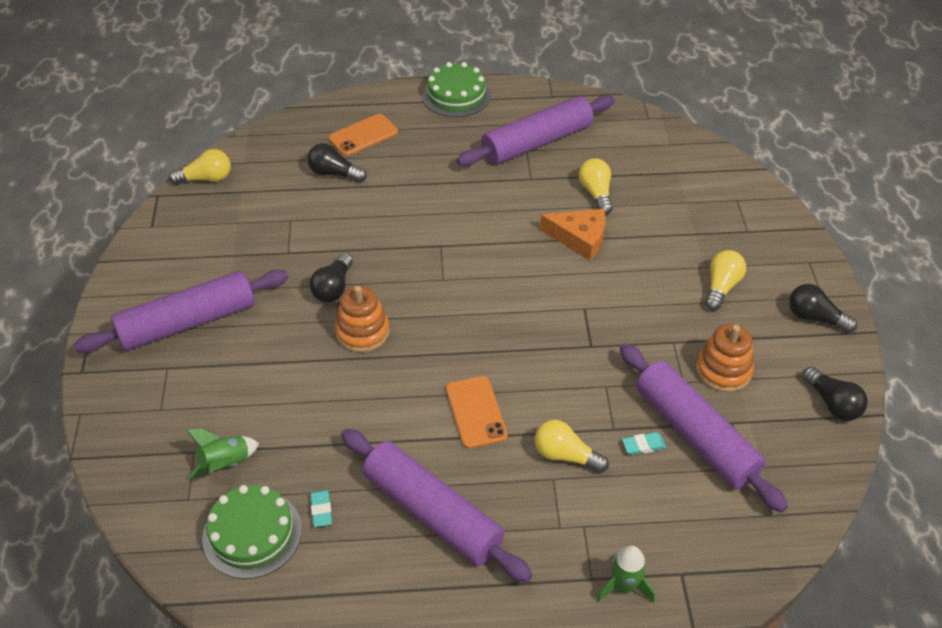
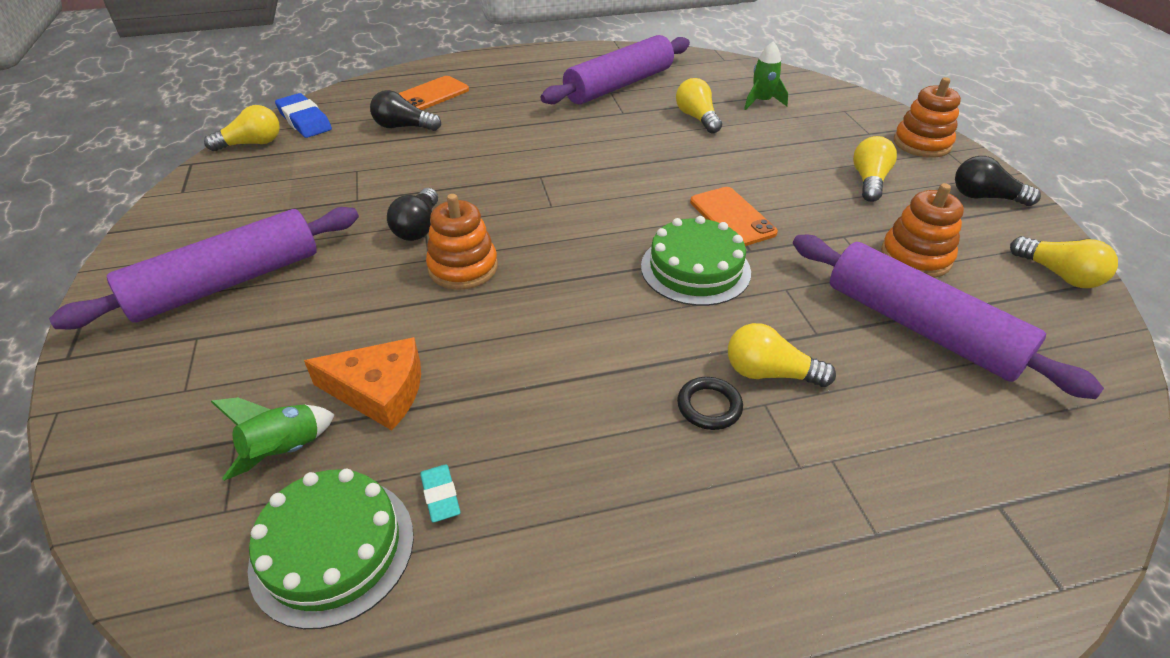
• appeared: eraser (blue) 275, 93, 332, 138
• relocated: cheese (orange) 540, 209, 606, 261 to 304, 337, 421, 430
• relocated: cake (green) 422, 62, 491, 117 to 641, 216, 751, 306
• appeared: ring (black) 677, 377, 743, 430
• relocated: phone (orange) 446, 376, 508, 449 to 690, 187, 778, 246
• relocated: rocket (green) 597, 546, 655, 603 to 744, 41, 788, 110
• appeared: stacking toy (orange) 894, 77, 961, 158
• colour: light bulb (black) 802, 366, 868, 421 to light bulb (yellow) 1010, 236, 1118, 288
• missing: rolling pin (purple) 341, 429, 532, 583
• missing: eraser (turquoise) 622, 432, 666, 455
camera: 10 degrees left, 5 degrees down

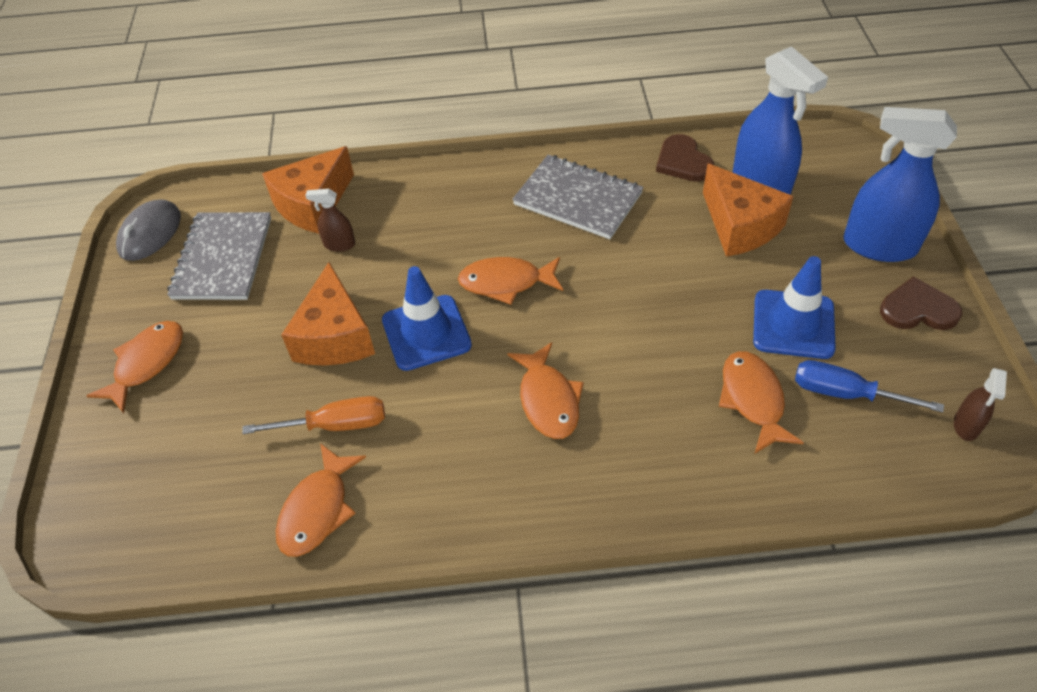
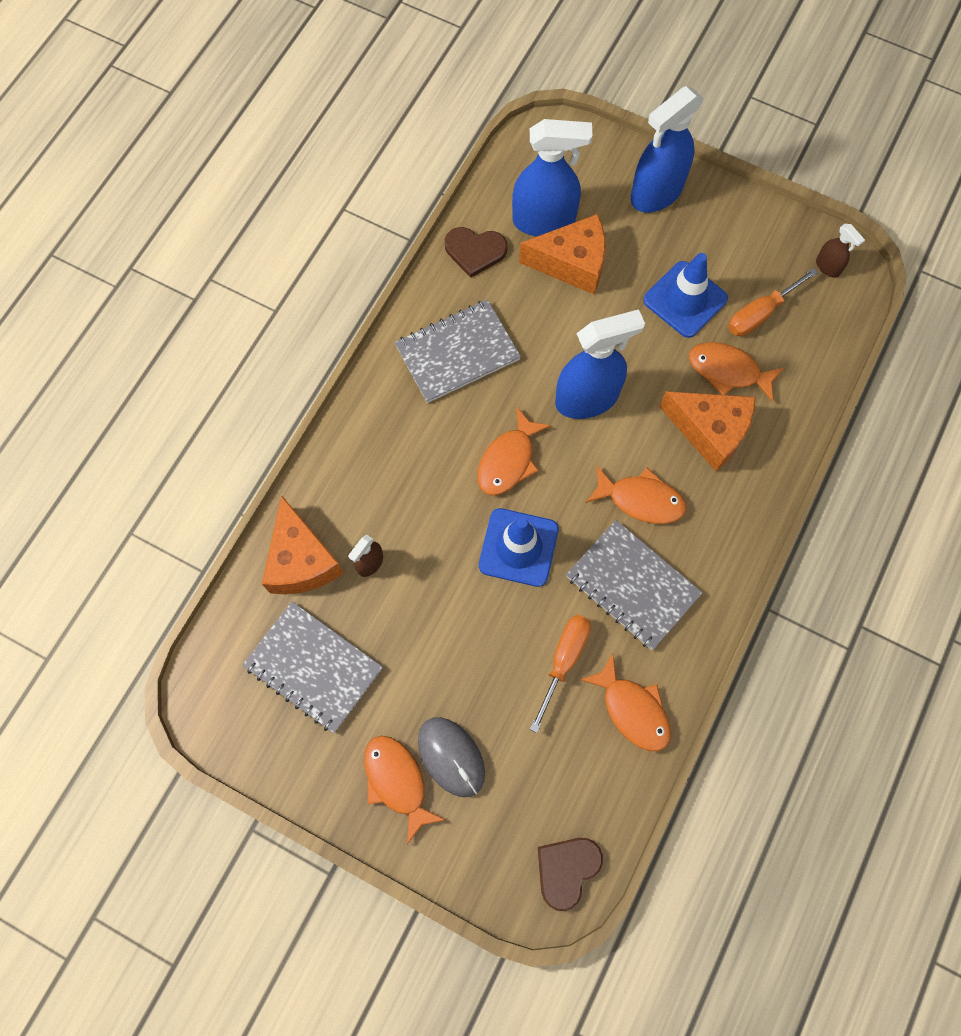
• relocated: mouse (grey) 116, 199, 181, 261 to 418, 717, 485, 797
• relocated: heart (brown) 880, 276, 962, 330 to 538, 838, 603, 911
• appeared: spray bottle (blue) 555, 309, 645, 419
• appeared: notebook (grey) 566, 520, 703, 650
• relocated: cheese (orange) 281, 262, 375, 366 to 659, 391, 756, 471
• colour: screwdriver (blue) 795, 360, 944, 413 to screwdriver (orange) 728, 268, 818, 336
camera: 60 degrees left, 20 degrees up

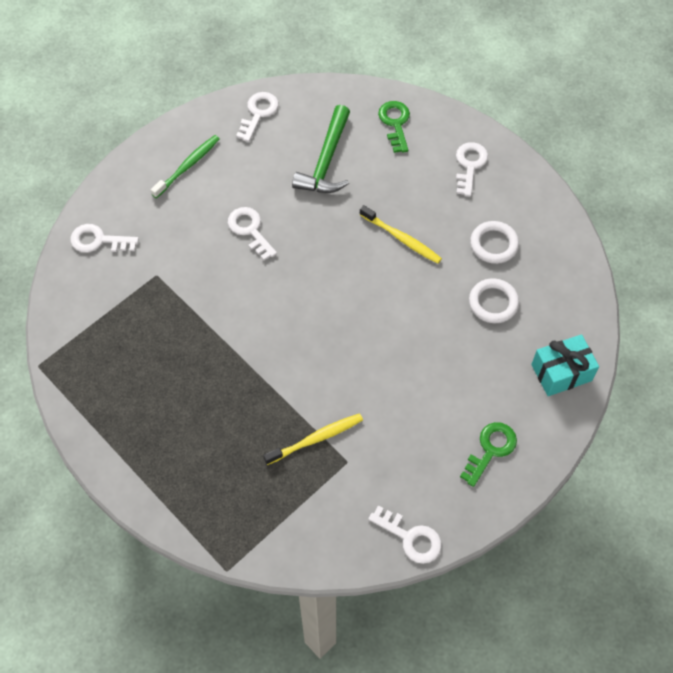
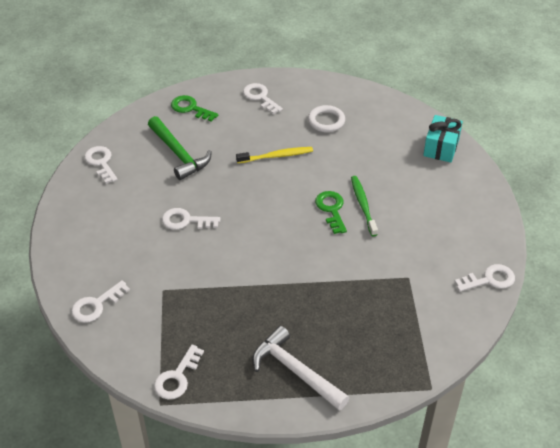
• appeared: key (white) 154, 344, 204, 400
• appeared: hammer (white) 252, 326, 349, 410
• relocated: key (green) 460, 422, 517, 487 to 315, 191, 347, 234
• relocated: toothbrush (green) 151, 135, 220, 198 to 351, 176, 378, 237
• missing: toothbrush (yellow) 263, 413, 363, 465
• missing: ring (white) 469, 278, 519, 323
camera: 50 degrees left, 15 degrees down

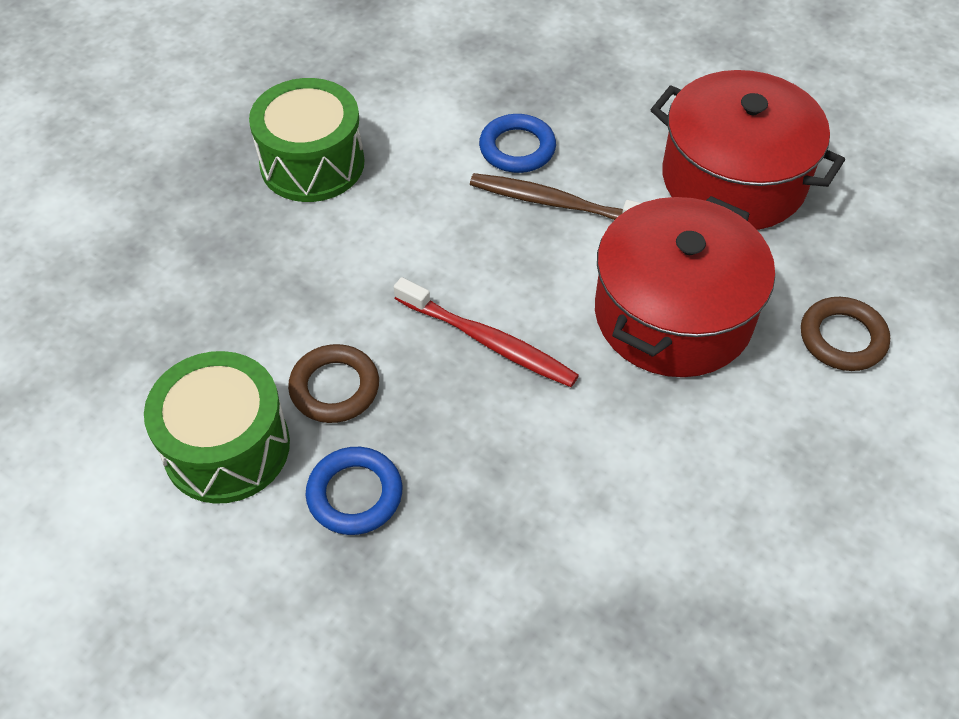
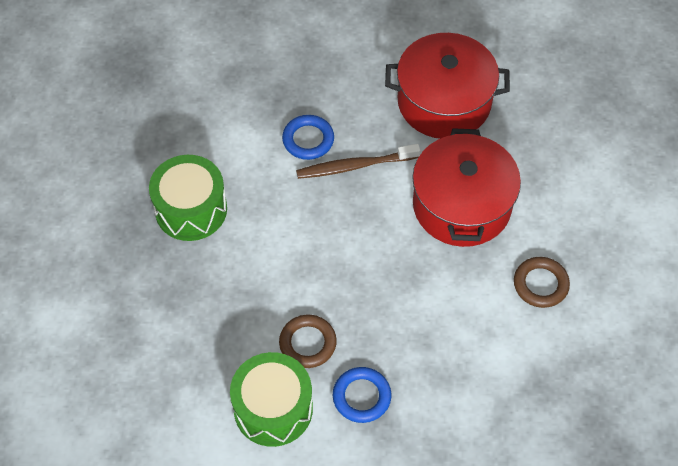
• relocated: ring (brown) 801, 297, 890, 371 to 514, 257, 570, 308
• missing: toothbrush (red) 394, 277, 579, 387
camera: 30 degrees left, 5 degrees up

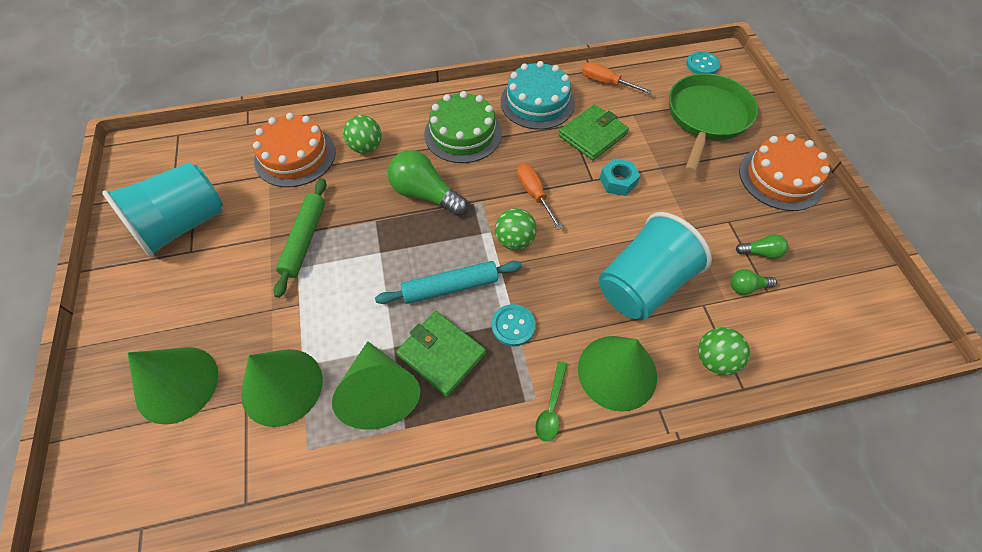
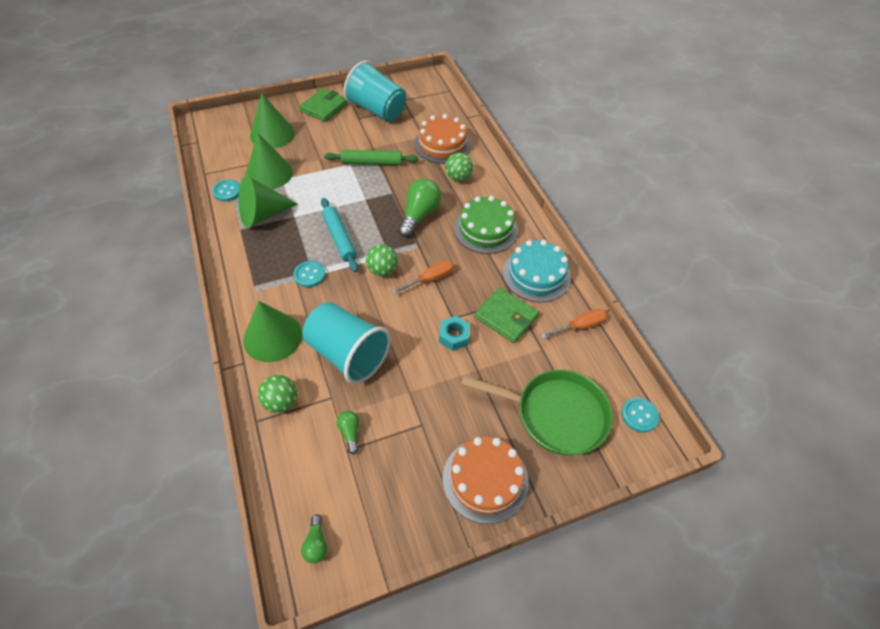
• appeared: button (turquoise) 212, 180, 240, 202
• relocated: wallet (green) 396, 311, 486, 397 to 299, 88, 348, 122
• relocated: light bulb (green) 736, 234, 788, 259 to 301, 514, 327, 563
• spun: screwdriver (orange) 582, 62, 652, 94 = 541, 309, 607, 338 45 degrees clockwise
• missing: spoon (green) 535, 361, 568, 442
camera: 80 degrees right, 5 degrees down

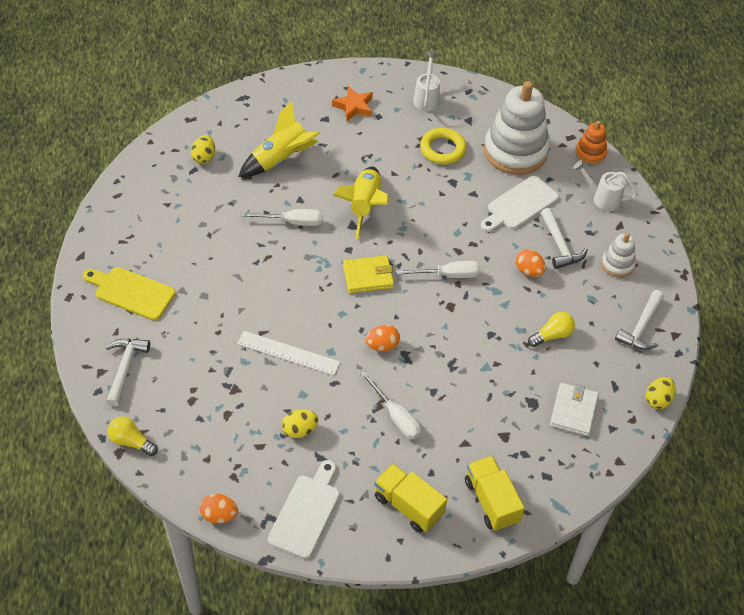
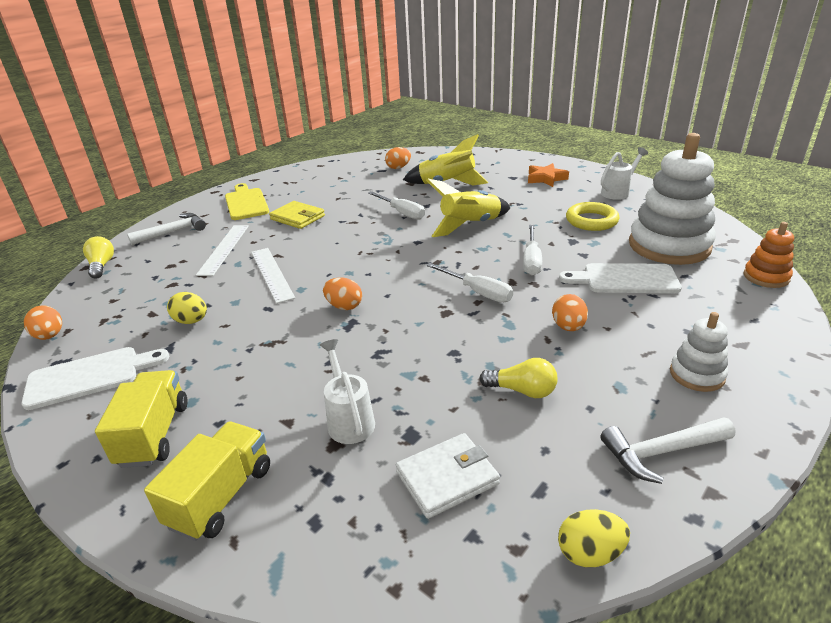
• appeared: ruler (white) 196, 225, 249, 276
• relocated: wallet (yellow) 343, 255, 394, 293 to 269, 201, 325, 229
• relocated: watering can (white) 573, 160, 638, 211 to 320, 339, 375, 444
• colour: egg (yellow) 191, 135, 215, 164 to egg (orange) 385, 147, 411, 169
• relocated: screwdriver (white) 360, 371, 421, 439 to 523, 225, 542, 276
• missing: hammer (white) 541, 208, 588, 269
camera: 50 degrees right, 20 degrees down

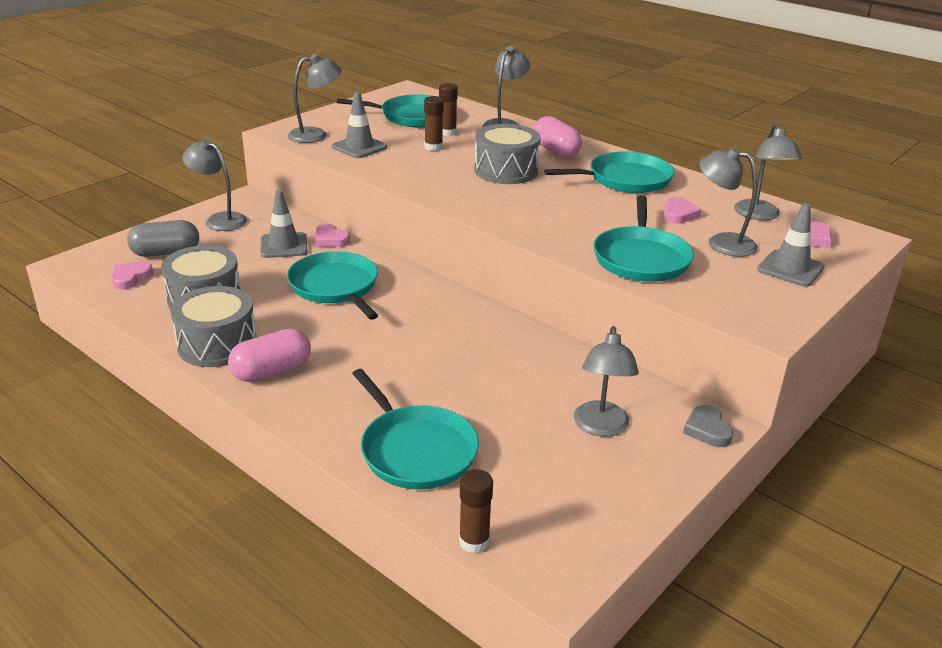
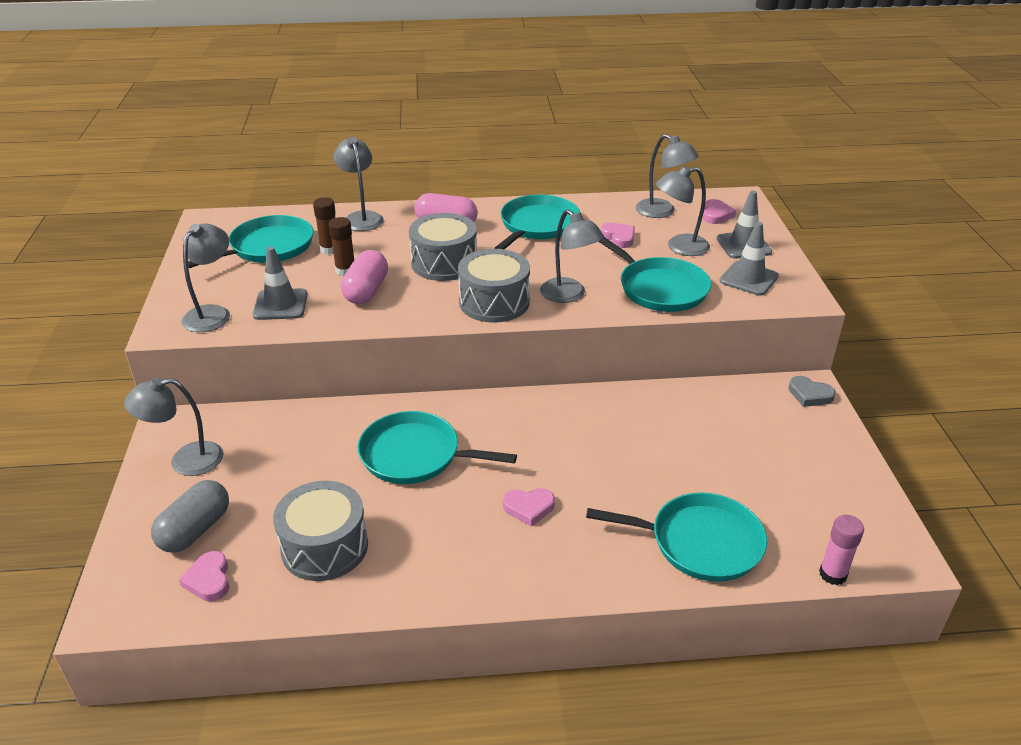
• relocated: capsule (pink) 228, 329, 311, 382 to 341, 250, 388, 304
• relocated: drum (grey) 170, 286, 257, 367 to 458, 249, 530, 323
• relocated: heart (pink) 315, 224, 350, 247 to 503, 488, 555, 527
• relocated: lamp (grey) 574, 326, 639, 437 to 540, 209, 604, 303
• relocated: traffic cone (grey) 261, 190, 307, 258 to 719, 222, 779, 296
• colour: glue stick (brown) 459, 469, 493, 553 to glue stick (pink) 819, 515, 864, 585
camera: 45 degrees left, 5 degrees up

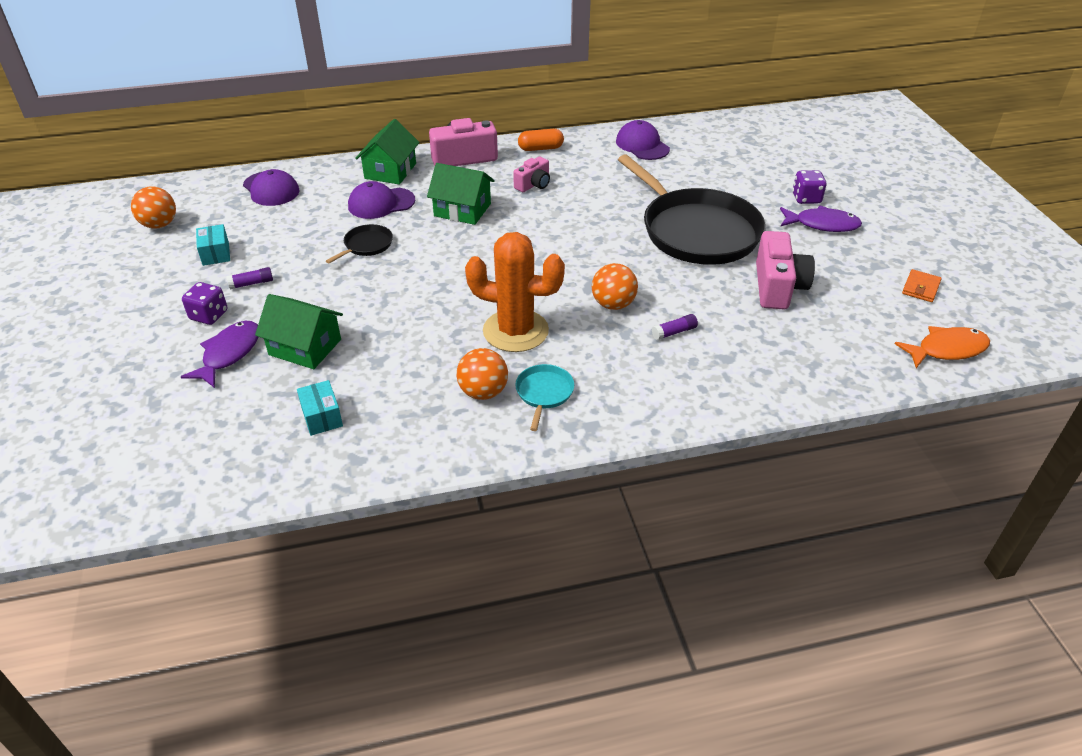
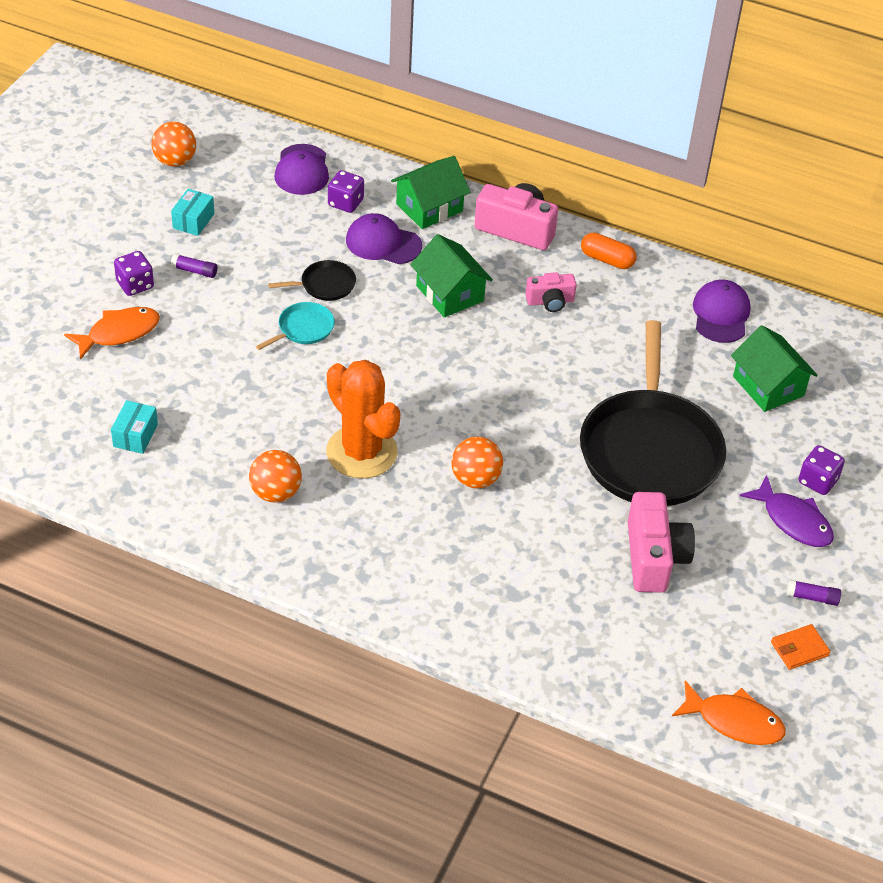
• colour: fish (purple) 181, 321, 258, 388 to fish (orange) 64, 307, 160, 360
• relocated: pan (turquoise) 515, 364, 574, 431 to 256, 302, 335, 350
• appeared: dice (purple) 328, 170, 364, 213
• spun: camera (pink) 756, 231, 815, 309 = 628, 492, 695, 593 45 degrees counterclockwise
• relocated: house (green) 255, 294, 343, 369 to 731, 325, 818, 412
• relocated: glue stick (purple) 652, 314, 698, 340 to 786, 579, 841, 606
camera: 35 degrees right, 5 degrees up

